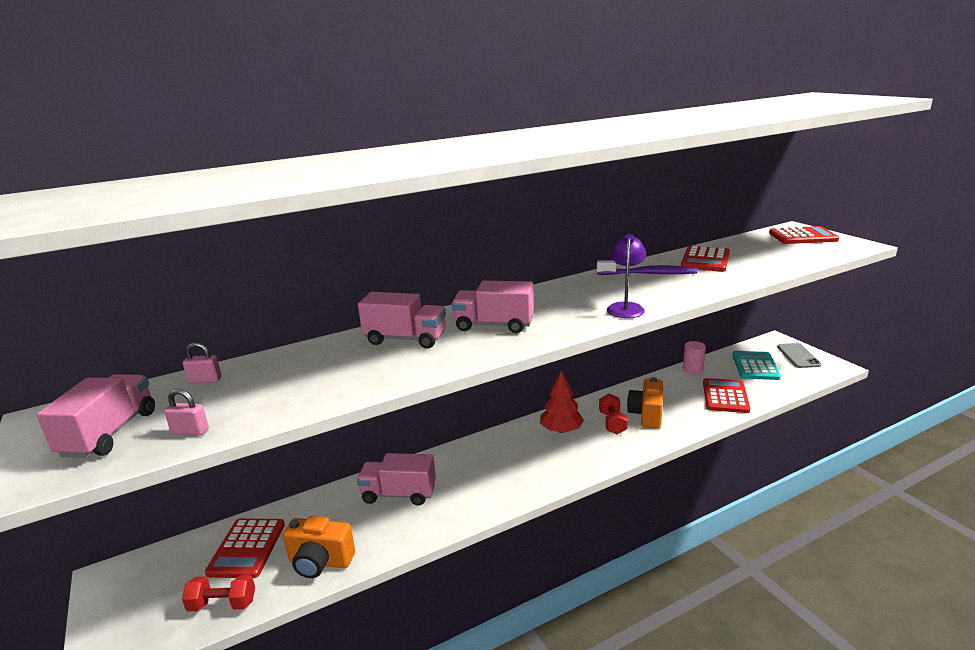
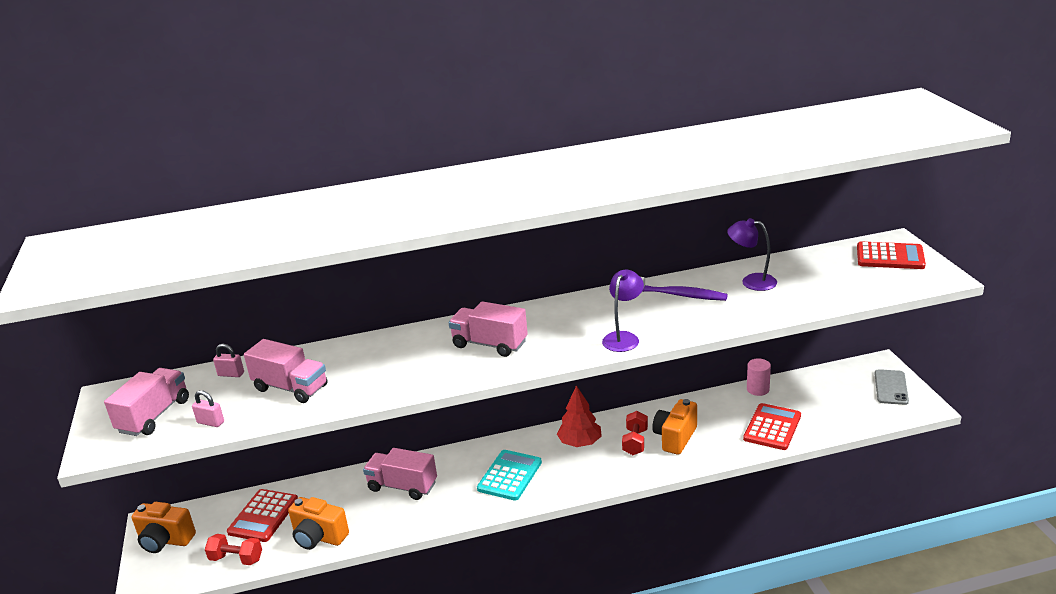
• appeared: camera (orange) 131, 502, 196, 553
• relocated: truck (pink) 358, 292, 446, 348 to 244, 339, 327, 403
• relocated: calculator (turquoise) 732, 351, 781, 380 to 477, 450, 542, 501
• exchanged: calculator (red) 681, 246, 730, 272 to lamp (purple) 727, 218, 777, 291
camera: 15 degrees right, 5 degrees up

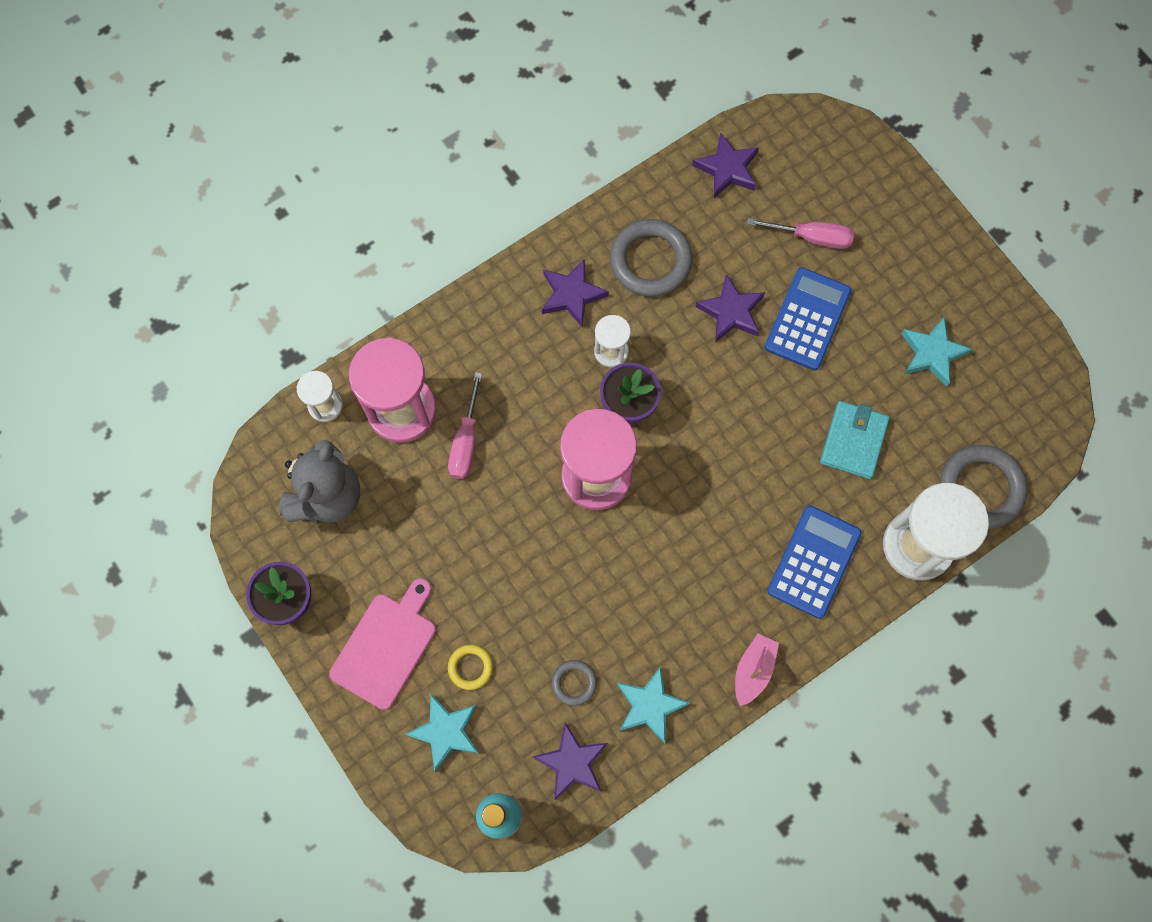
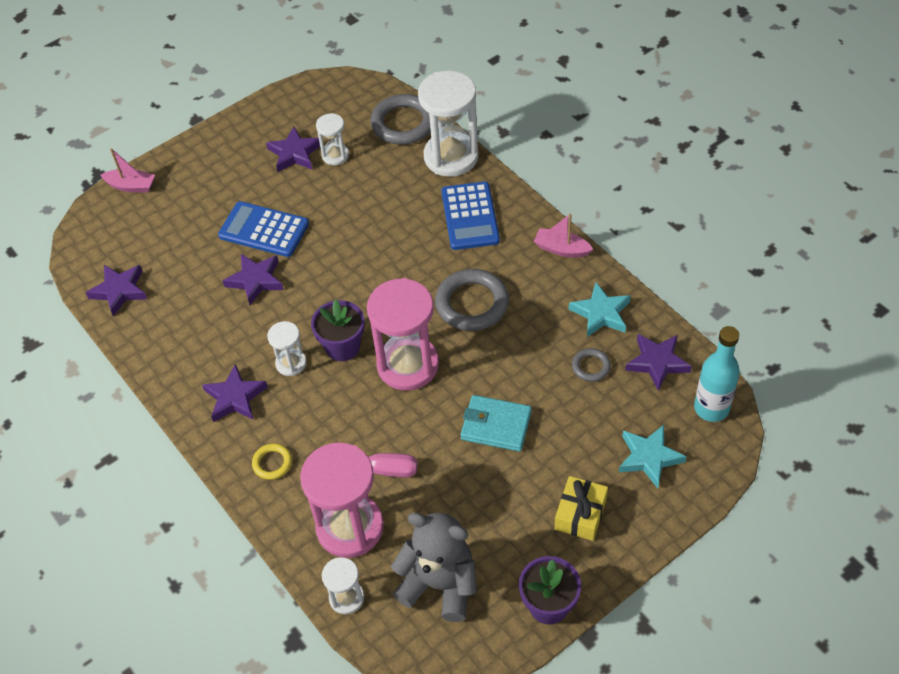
• appeared: boat (pink) 100, 148, 155, 193
• relocated: ring (yellow) 448, 645, 493, 690 to 252, 443, 292, 480
• colour: star (turquoise) 901, 317, 973, 387 to star (purple) 266, 126, 320, 172
• appeared: hourglass (white) 316, 113, 349, 165
• relocated: ring (grey) 610, 219, 693, 297 to 435, 269, 509, 331
• spun: calculator (blue) 767, 505, 862, 619 = 441, 182, 500, 250 120 degrees counterclockwise
• relocated: wallet (turquoise) 820, 401, 890, 479 to 461, 395, 532, 452
• exchanged: cutting board (pink) 329, 578, 436, 710 to gift (yellow) 555, 476, 608, 541
• missing: screwdriver (pink) 747, 218, 854, 249
camera: 90 degrees left, 20 degrees down

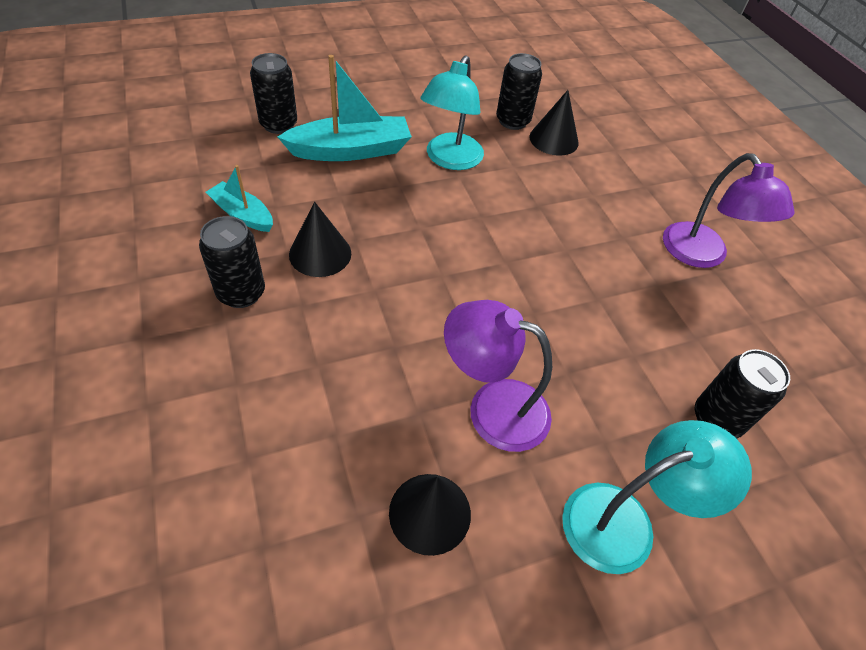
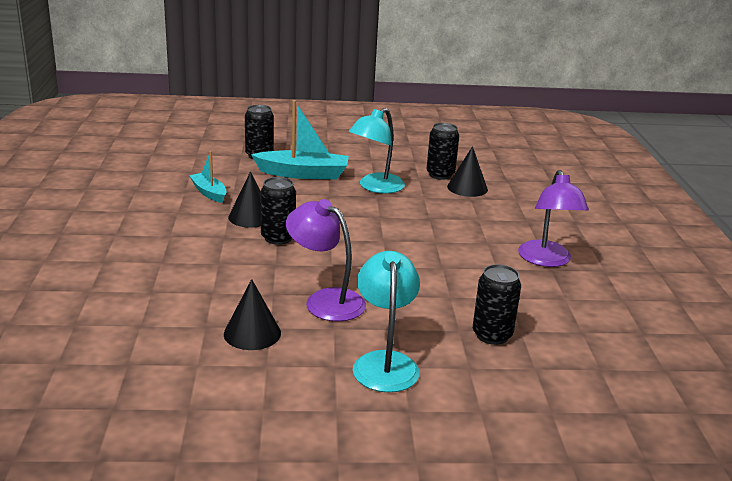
• relocated: can (black) 199, 216, 265, 308 to 261, 177, 296, 245
• spun: lamp (turquoise) 562, 420, 752, 574 = 353, 251, 420, 393 90 degrees counterclockwise
camera: 20 degrees right, 25 degrees down

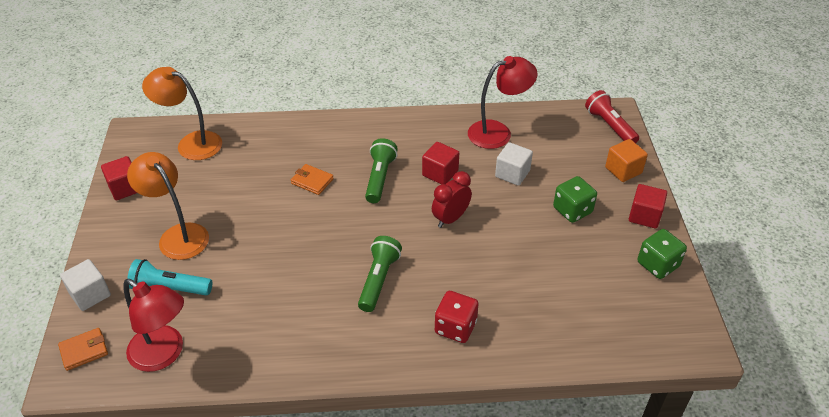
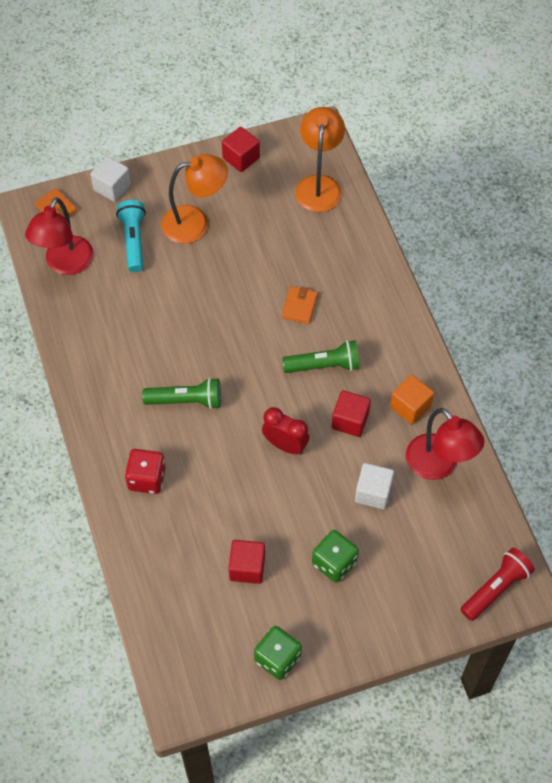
• spun: lamp (orange) 127, 152, 209, 260 = 161, 154, 228, 244 45 degrees clockwise
• relocated: cube (red) 629, 184, 667, 229 to 229, 540, 265, 584
• relocated: cube (orange) 605, 139, 648, 182 to 390, 375, 434, 424
camera: 75 degrees right, 15 degrees up

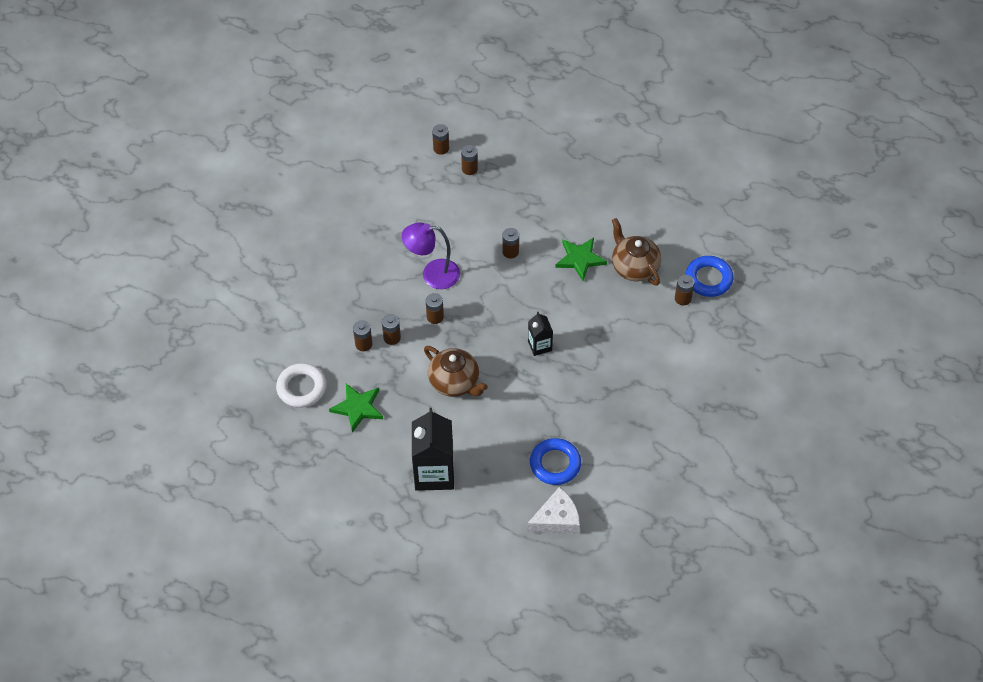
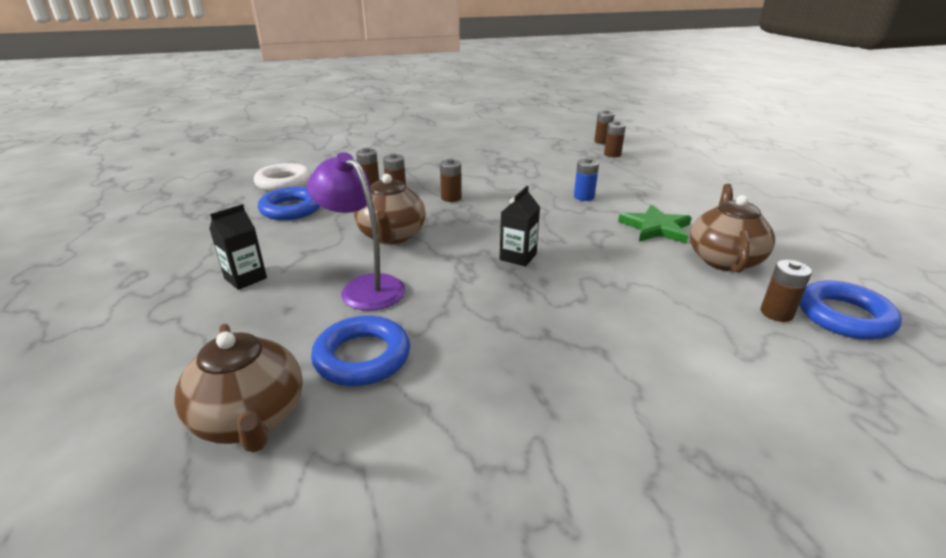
• exchanged: cheese (white) 527, 487, 580, 534 to teapot (brown) 174, 324, 303, 453
• size: carton (black) 412, 408, 454, 491 = 209, 204, 267, 290 x0.52
• exchanged: star (green) 329, 384, 383, 433 to ring (blue) 258, 187, 320, 220
• relocated: lamp (purple) 401, 222, 460, 289 to 307, 152, 406, 311
• colour: battery (brown) 502, 228, 519, 259 to battery (blue) 574, 158, 599, 201
camera: 45 degrees right, 25 degrees down

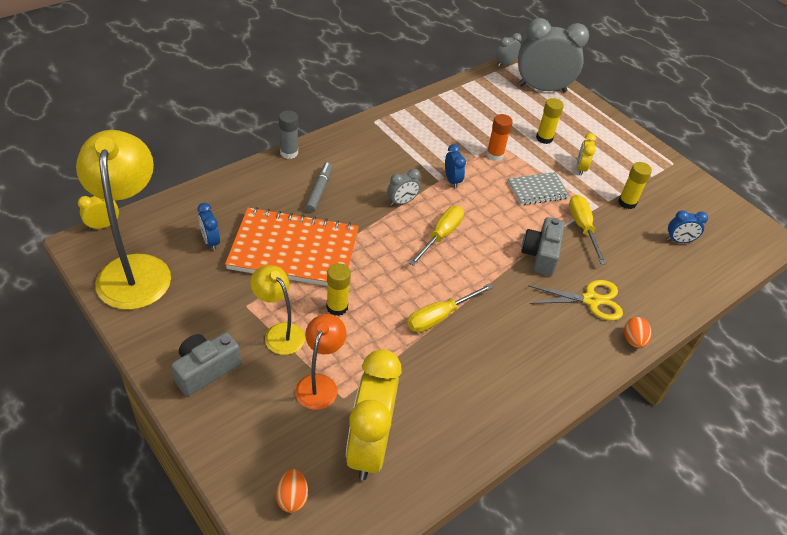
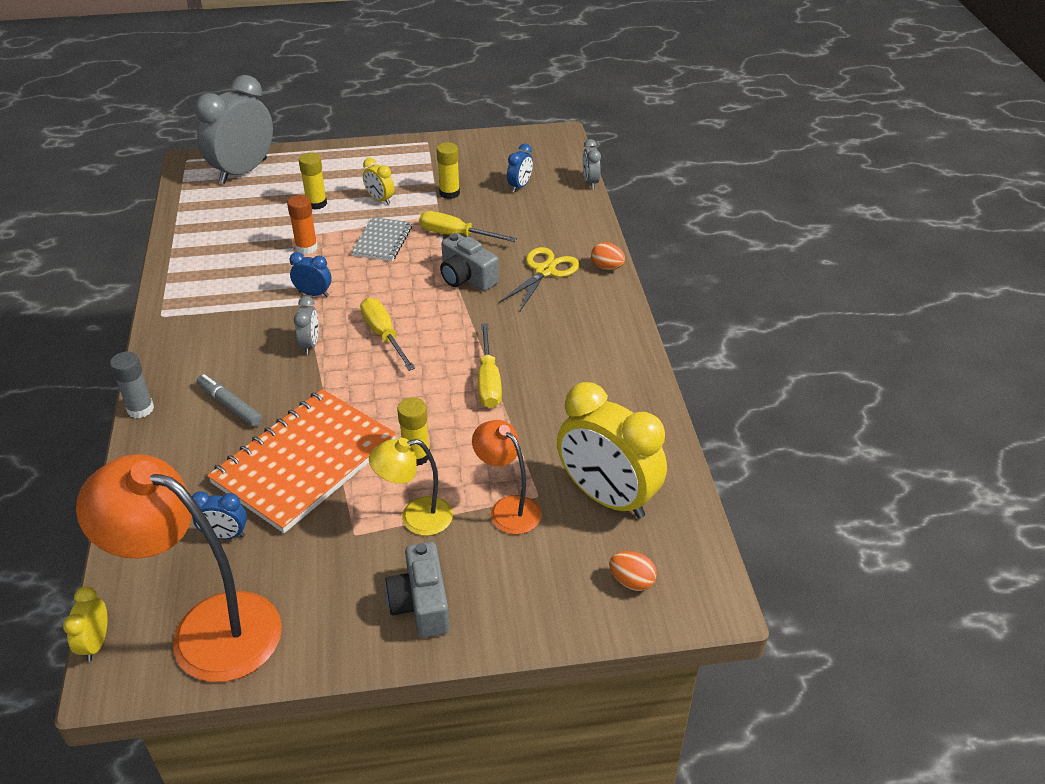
• colour: lamp (yellow) 76, 130, 171, 310 to lamp (orange) 76, 454, 282, 682
• relocated: clock (grey) 496, 33, 522, 67 to 582, 139, 601, 189
camera: 55 degrees left, 5 degrees down

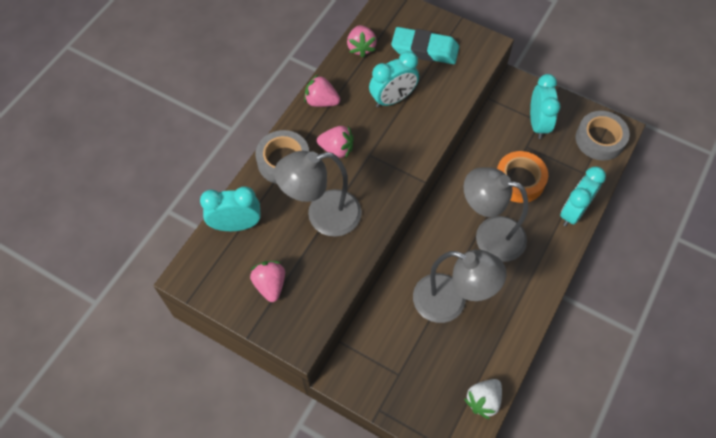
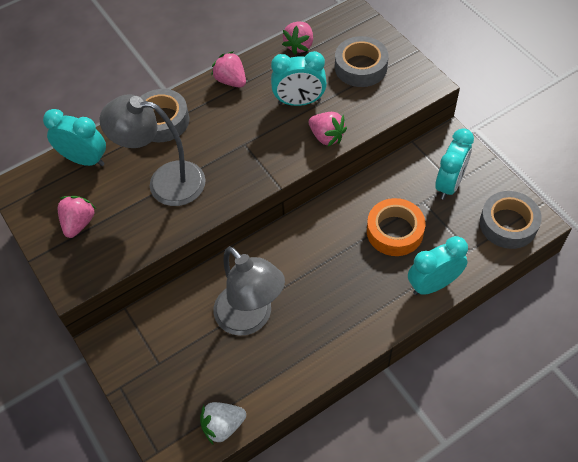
• relocated: strawberry (pink) 317, 126, 353, 159 to 309, 112, 347, 146
• exchanged: eraser (turquoise) 391, 27, 459, 64 to tape (grey) 335, 36, 388, 87
• missing: lamp (grey) 464, 167, 528, 262
camera: 30 degrees right, 5 degrees down

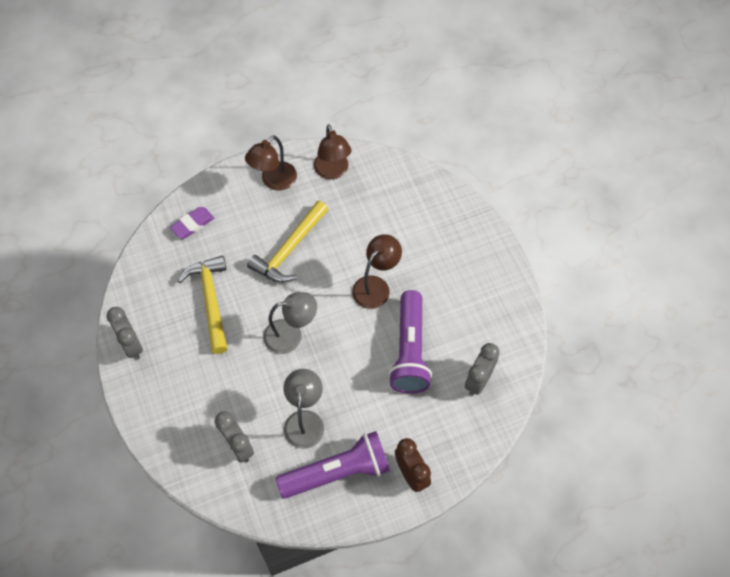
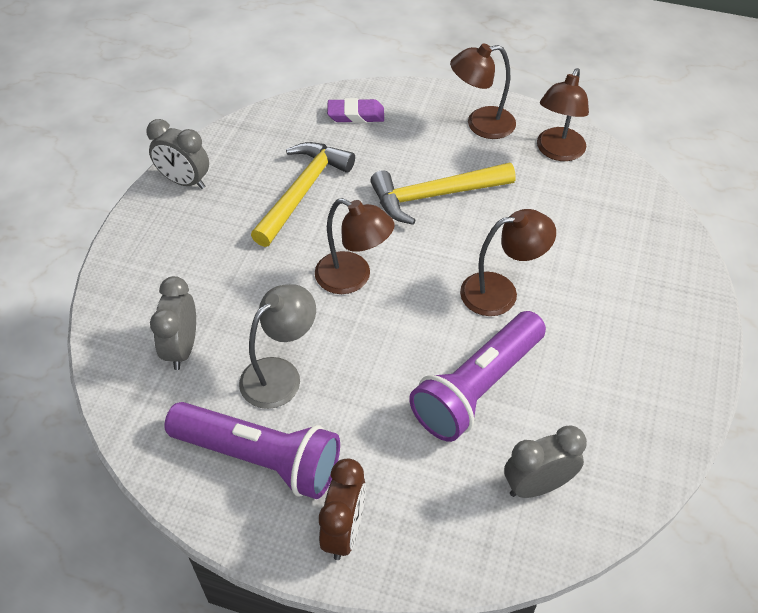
• spun: clock (grey) 106, 307, 143, 359 = 146, 119, 209, 189 75 degrees counterclockwise
• colour: lamp (grey) 263, 292, 317, 354 to lamp (brown) 315, 198, 395, 294
camera: 40 degrees right, 10 degrees down

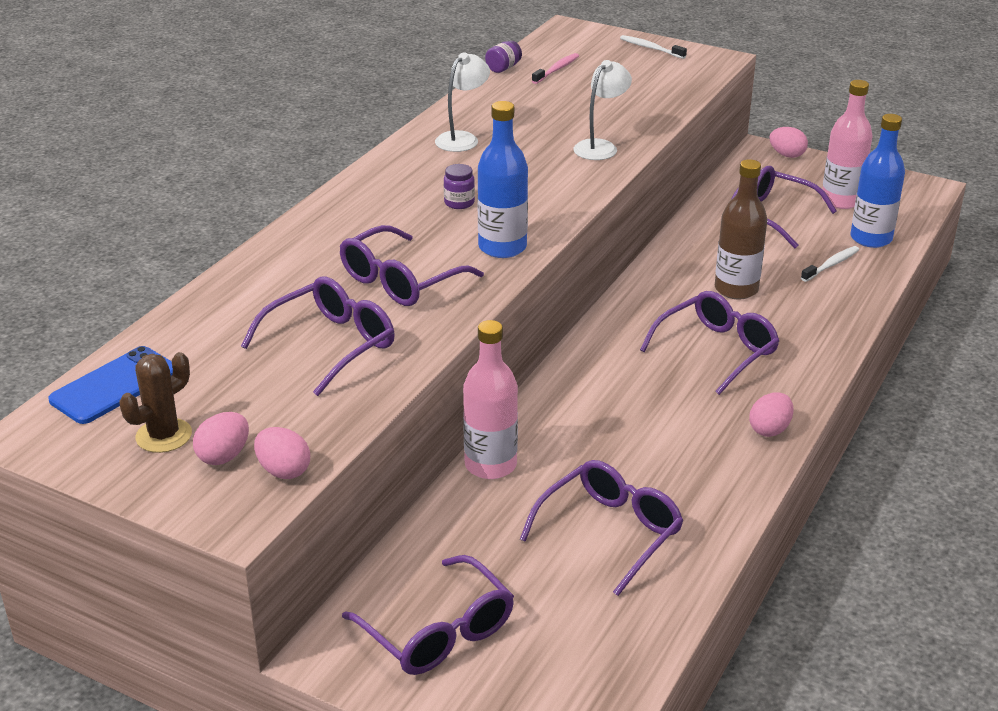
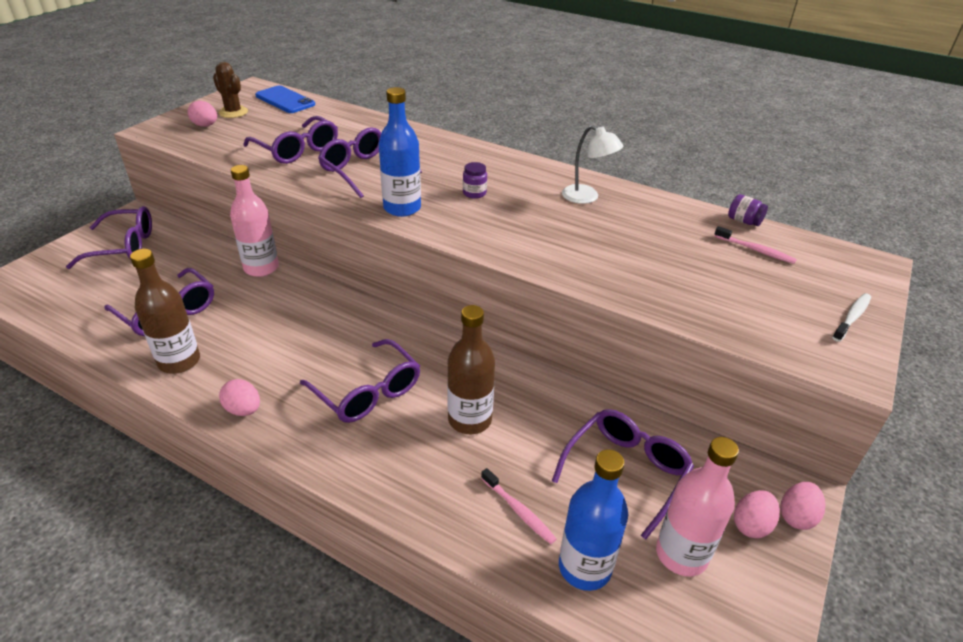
• spun: glasses (purple) 342, 555, 514, 675 = 66, 206, 152, 269 150 degrees counterclockwise
• appeared: bottle (brown) 130, 249, 200, 374
• colour: toothbrush (white) 801, 246, 859, 282 to toothbrush (pink) 481, 468, 557, 544
• relocated: egg (pink) 254, 427, 310, 479 to 734, 490, 780, 538
• missing: lamp (white) 573, 60, 632, 160
camera: 90 degrees right, 5 degrees up

